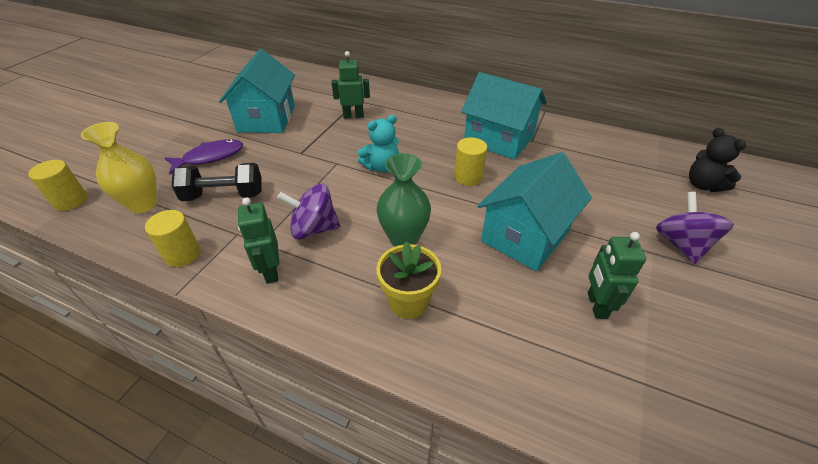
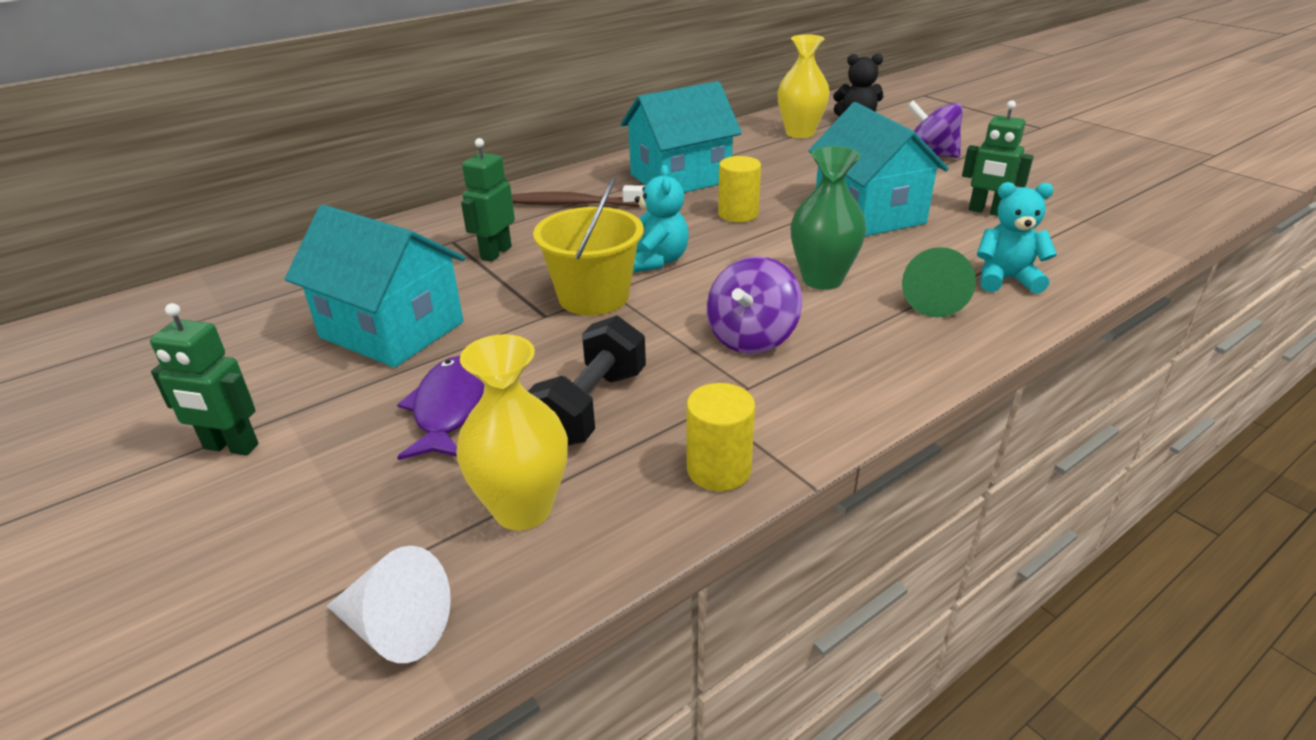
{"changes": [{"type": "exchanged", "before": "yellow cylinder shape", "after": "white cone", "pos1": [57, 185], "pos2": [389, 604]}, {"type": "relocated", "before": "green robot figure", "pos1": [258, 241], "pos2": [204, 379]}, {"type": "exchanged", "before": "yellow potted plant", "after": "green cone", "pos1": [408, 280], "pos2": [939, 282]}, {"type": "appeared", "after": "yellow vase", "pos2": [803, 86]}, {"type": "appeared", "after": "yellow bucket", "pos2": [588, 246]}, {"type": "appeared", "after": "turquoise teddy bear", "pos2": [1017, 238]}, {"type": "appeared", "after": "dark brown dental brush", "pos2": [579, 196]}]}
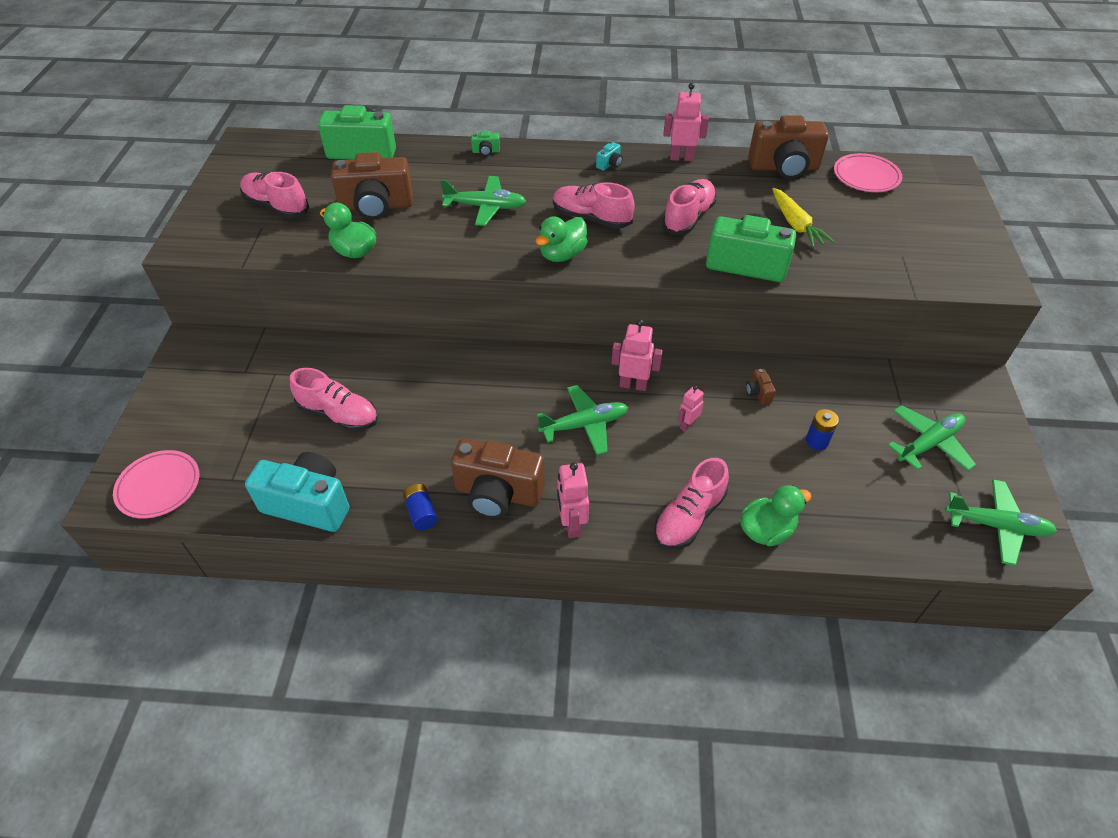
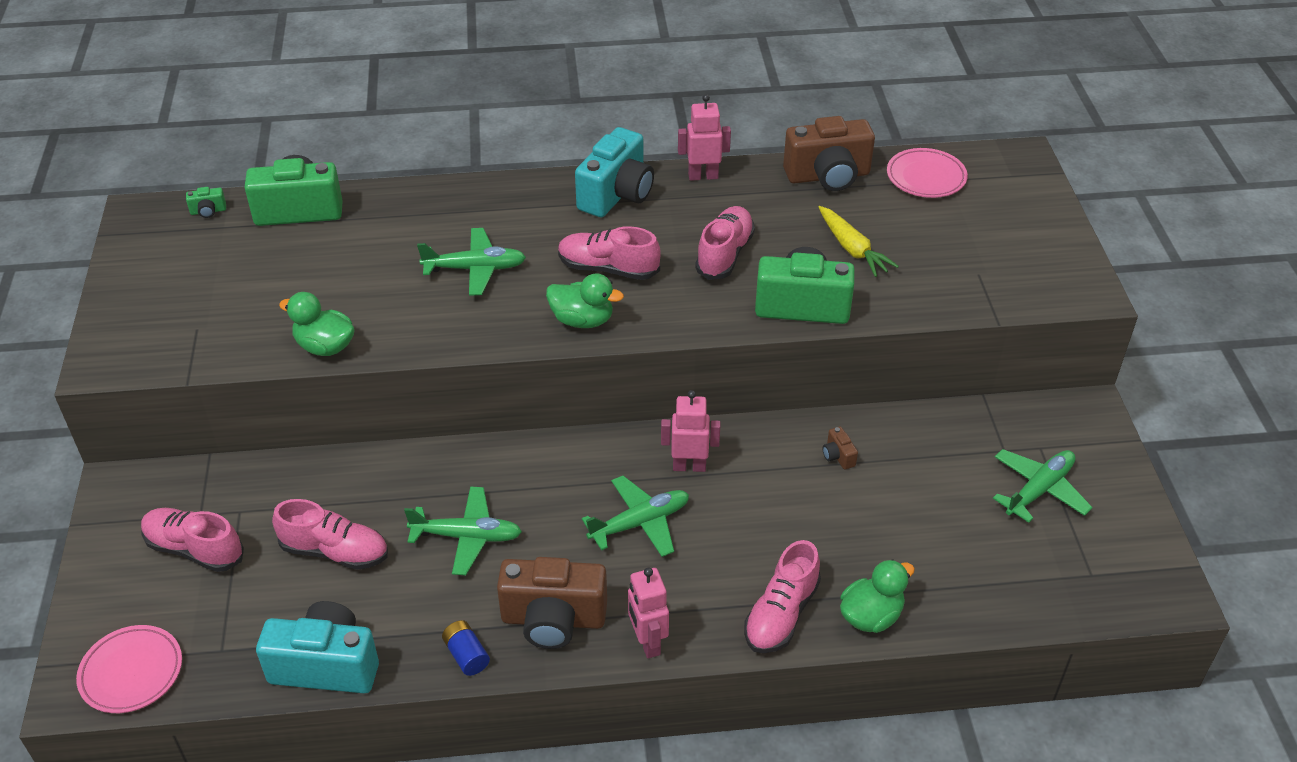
{"changes": [{"type": "relocated", "before": "green photo camera", "pos1": [485, 143], "pos2": [206, 202]}, {"type": "size", "before": "turquoise photo camera", "pos1": [609, 156], "pos2": [614, 172], "scale": 2.45}, {"type": "missing", "before": "dark brown photo camera", "pos1": [372, 185]}, {"type": "relocated", "before": "rosy lace-up shoe", "pos1": [274, 194], "pos2": [192, 540]}, {"type": "spun", "before": "green rubber duck", "pos1": [562, 239], "pos2": [585, 300], "turn": -105}, {"type": "missing", "before": "rosy robot figure", "pos1": [690, 409]}, {"type": "missing", "before": "blue battery", "pos1": [822, 429]}, {"type": "relocated", "before": "green toy plane", "pos1": [1001, 522], "pos2": [463, 531]}]}
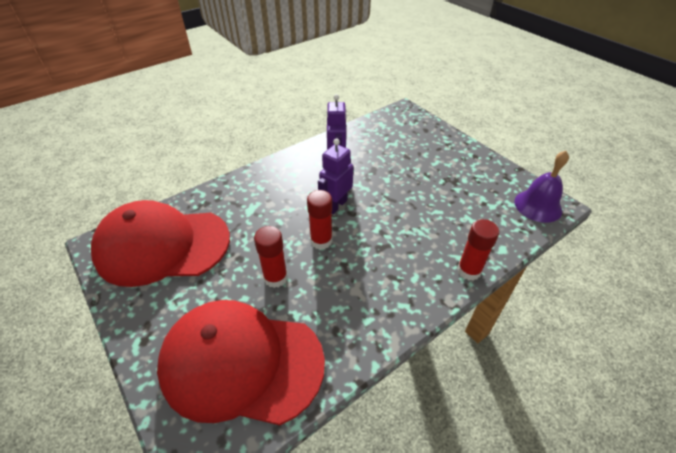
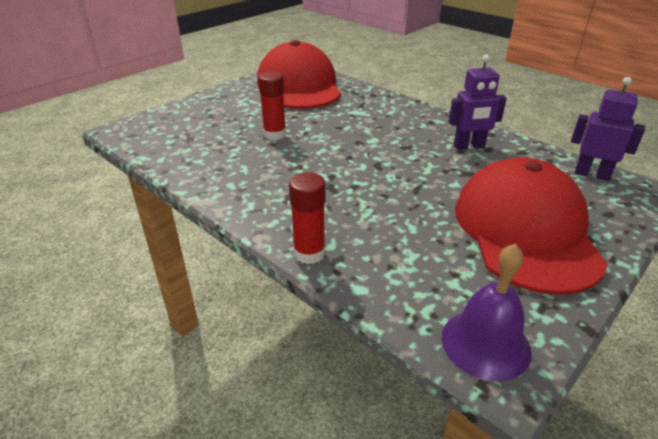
{"changes": [{"type": "relocated", "before": "violet robot figure", "pos1": [335, 176], "pos2": [608, 129]}, {"type": "missing", "before": "scarlet glue", "pos1": [319, 220]}, {"type": "relocated", "before": "scarlet cap", "pos1": [241, 362], "pos2": [531, 226]}]}
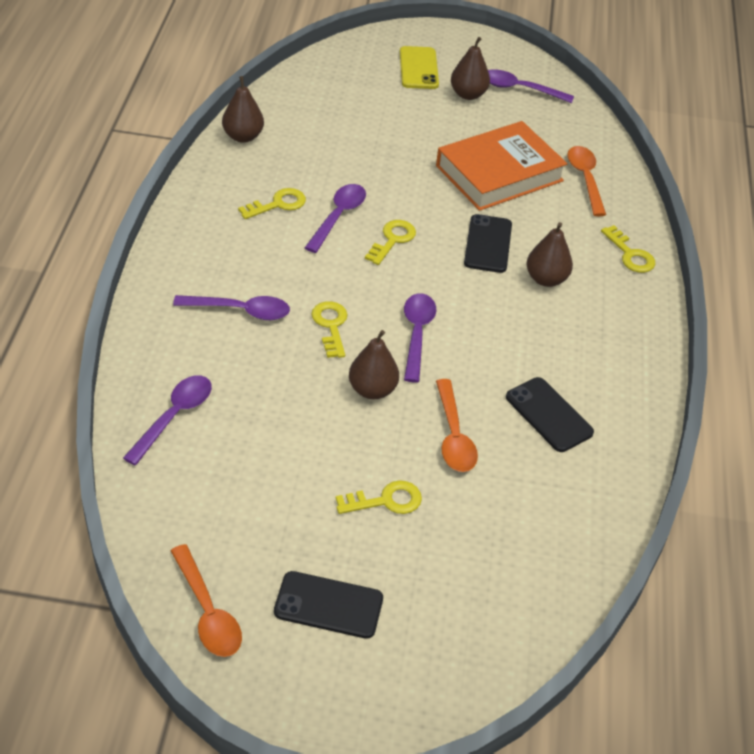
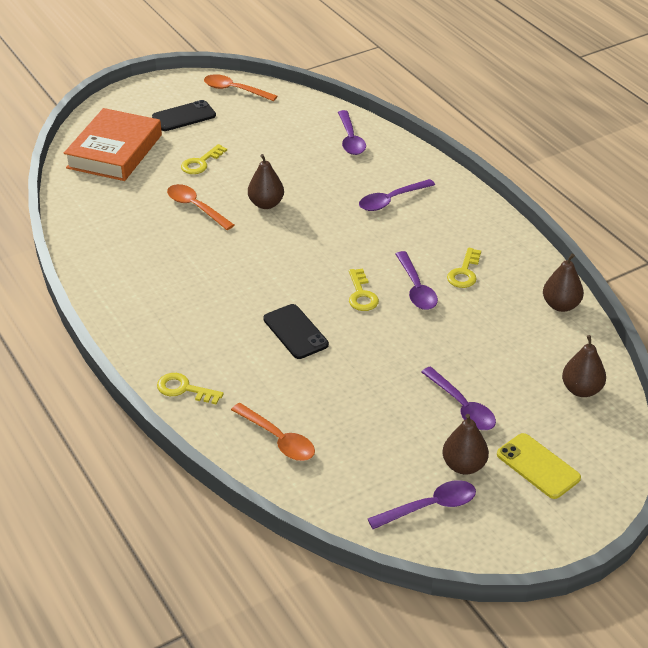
{"changes": [{"type": "relocated", "before": "orange hardback", "pos1": [502, 166], "pos2": [113, 144]}, {"type": "relocated", "before": "dark brown pear", "pos1": [549, 254], "pos2": [584, 366]}, {"type": "relocated", "before": "violet spoon", "pos1": [420, 338], "pos2": [458, 398]}, {"type": "missing", "before": "yellow door key", "pos1": [329, 329]}, {"type": "missing", "before": "ebony smartphone", "pos1": [550, 414]}]}
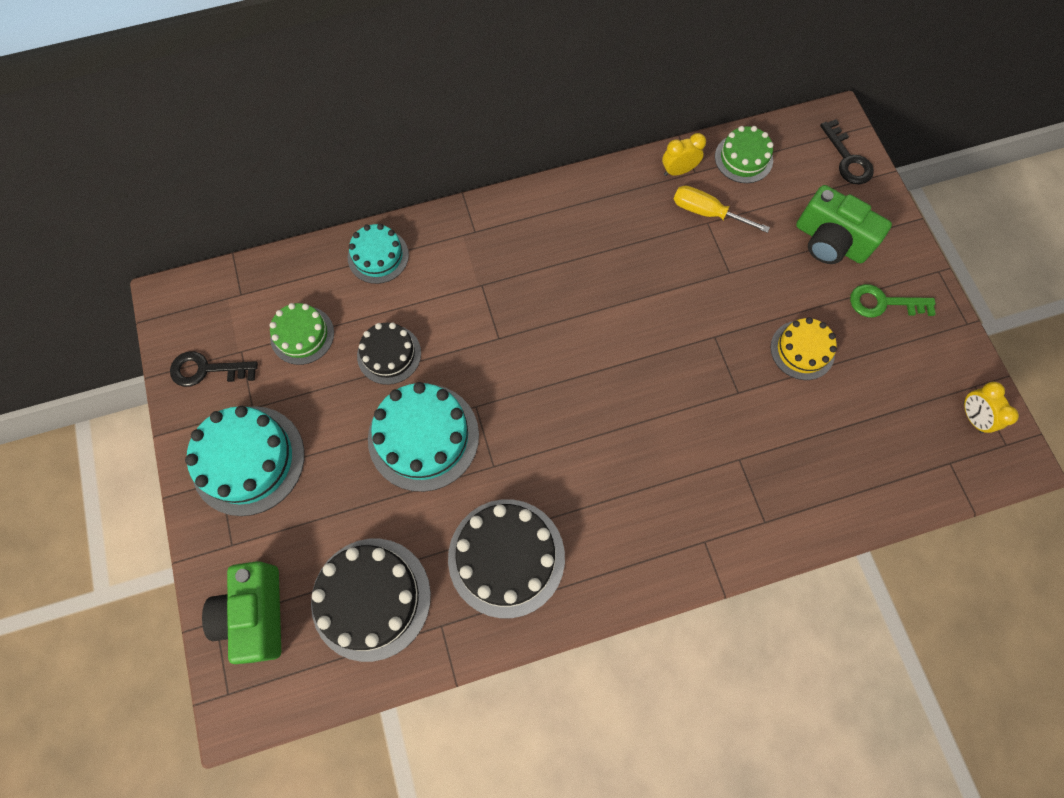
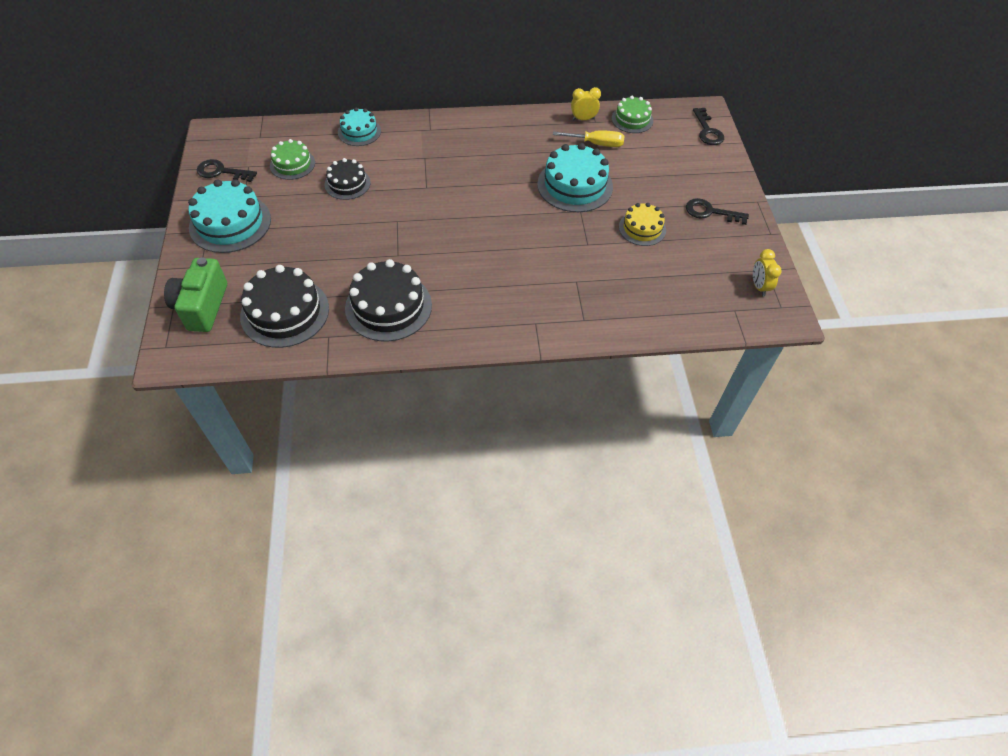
{"changes": [{"type": "spun", "before": "yellow flat screwdriver", "pos1": [722, 209], "pos2": [589, 138], "turn": 150}, {"type": "missing", "before": "green photo camera", "pos1": [844, 224]}, {"type": "colour", "before": "green door key", "after": "ebony door key", "pos1": [893, 300], "pos2": [717, 211]}, {"type": "relocated", "before": "turquoise gateau", "pos1": [423, 437], "pos2": [575, 177]}]}
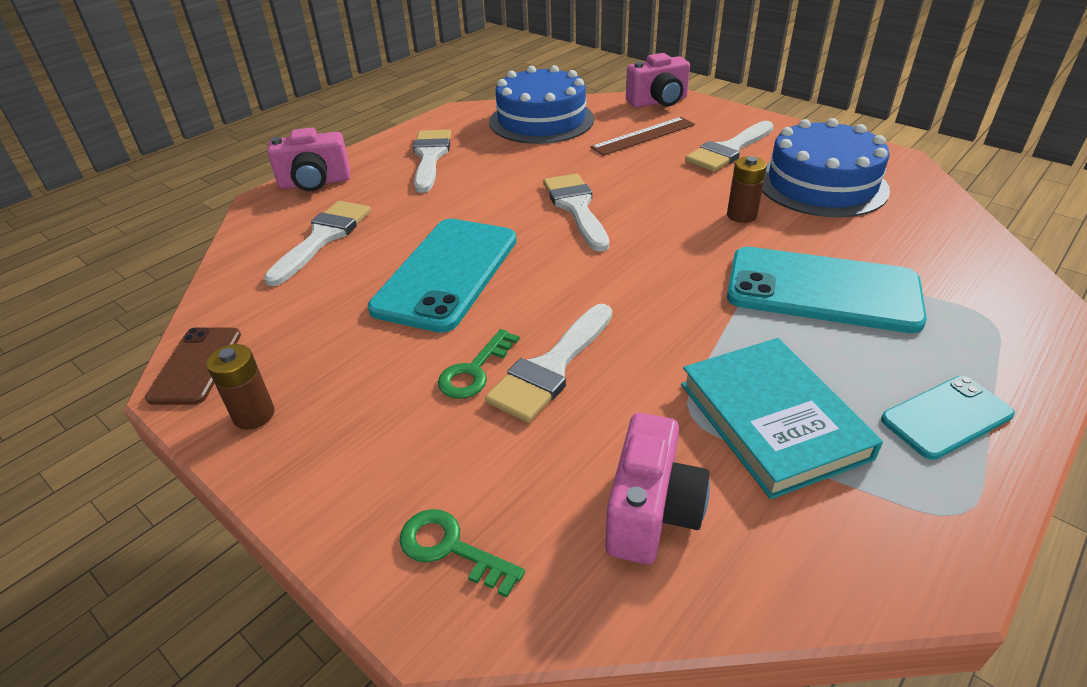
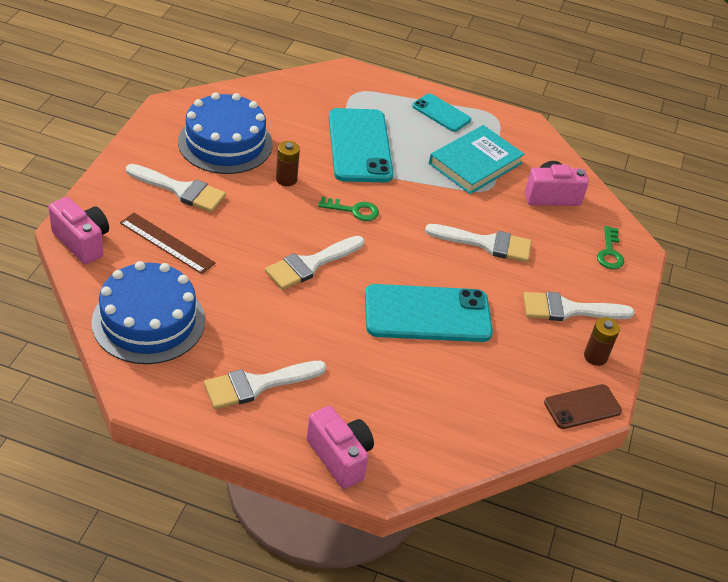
{"changes": [{"type": "relocated", "before": "white paint brush", "pos1": [317, 243], "pos2": [579, 306]}, {"type": "relocated", "before": "green door key", "pos1": [478, 364], "pos2": [348, 209]}]}
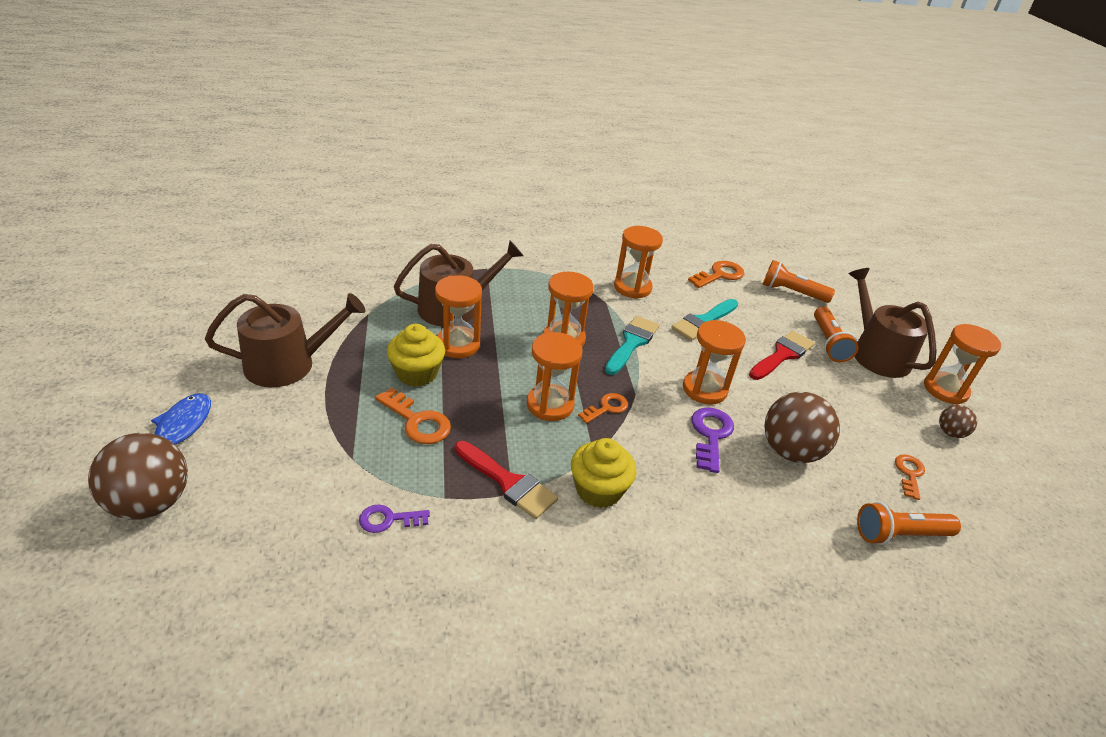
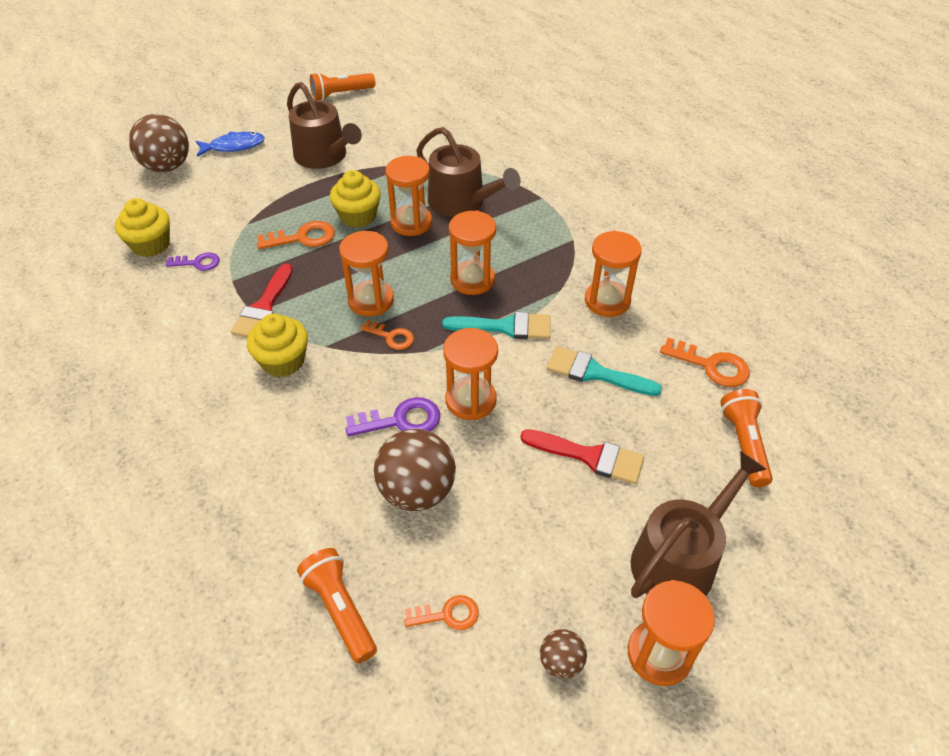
{"changes": [{"type": "relocated", "before": "orange flashlight", "pos1": [836, 334], "pos2": [342, 86]}, {"type": "spun", "before": "orange door key", "pos1": [413, 416], "pos2": [296, 235], "turn": -120}, {"type": "spun", "before": "violet door key", "pos1": [394, 519], "pos2": [193, 261], "turn": 120}, {"type": "appeared", "after": "yellow cupcake", "pos2": [142, 227]}]}
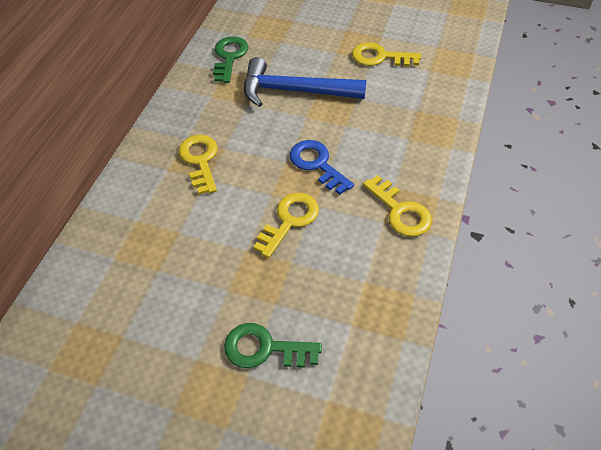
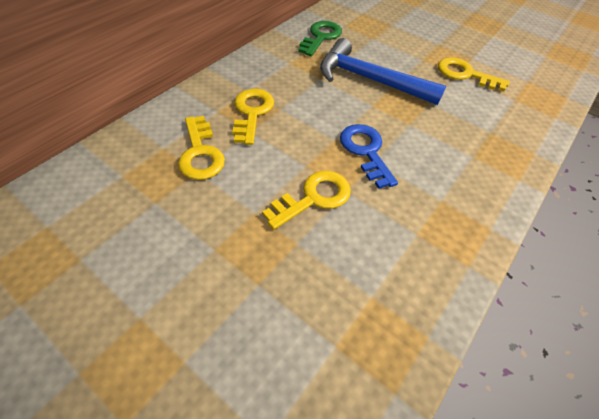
{"changes": [{"type": "relocated", "before": "yellow door key", "pos1": [397, 206], "pos2": [201, 148]}, {"type": "missing", "before": "green door key", "pos1": [273, 345]}]}
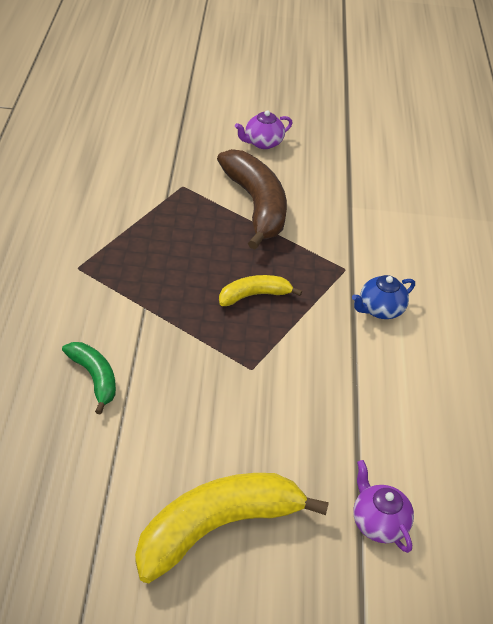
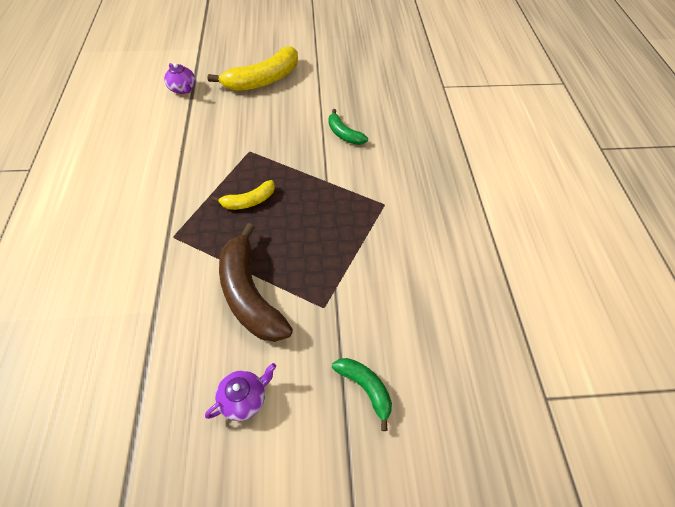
{"changes": [{"type": "missing", "before": "blue china teapot", "pos1": [383, 297]}, {"type": "appeared", "after": "green banana fruit", "pos2": [362, 394]}]}
